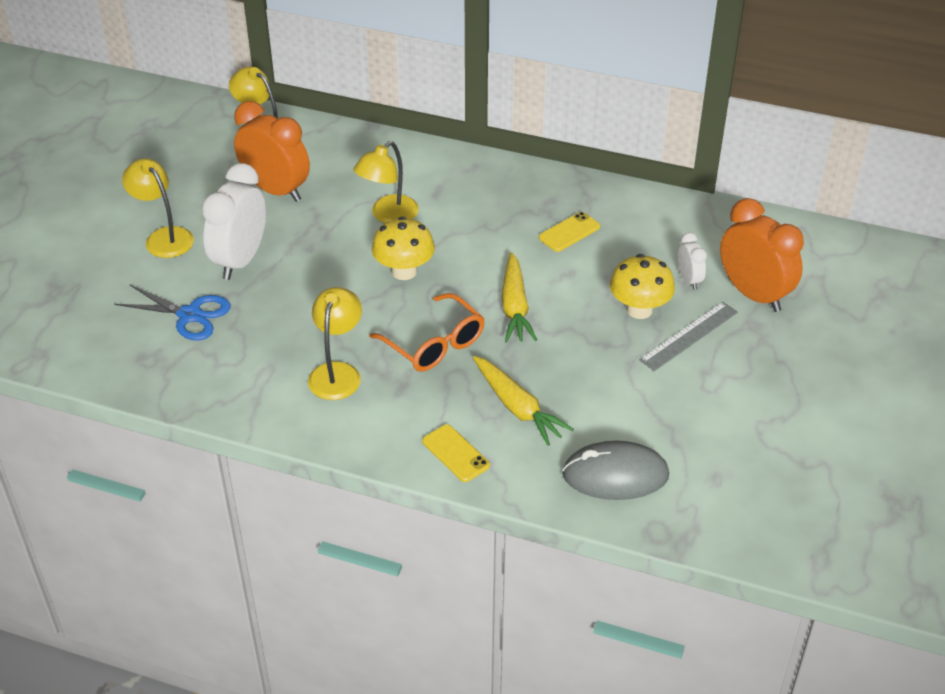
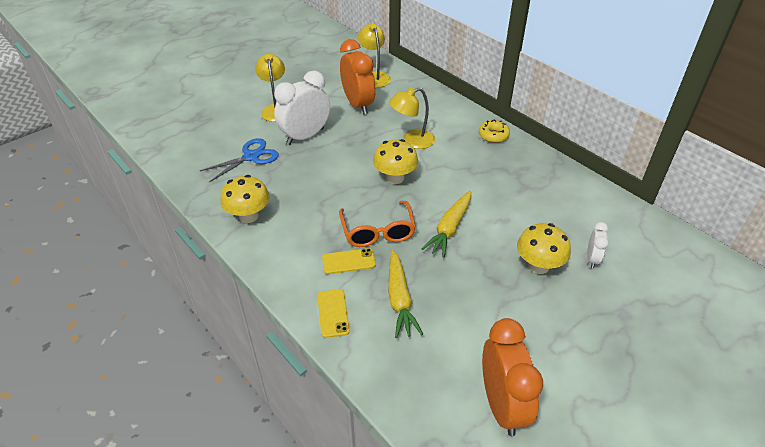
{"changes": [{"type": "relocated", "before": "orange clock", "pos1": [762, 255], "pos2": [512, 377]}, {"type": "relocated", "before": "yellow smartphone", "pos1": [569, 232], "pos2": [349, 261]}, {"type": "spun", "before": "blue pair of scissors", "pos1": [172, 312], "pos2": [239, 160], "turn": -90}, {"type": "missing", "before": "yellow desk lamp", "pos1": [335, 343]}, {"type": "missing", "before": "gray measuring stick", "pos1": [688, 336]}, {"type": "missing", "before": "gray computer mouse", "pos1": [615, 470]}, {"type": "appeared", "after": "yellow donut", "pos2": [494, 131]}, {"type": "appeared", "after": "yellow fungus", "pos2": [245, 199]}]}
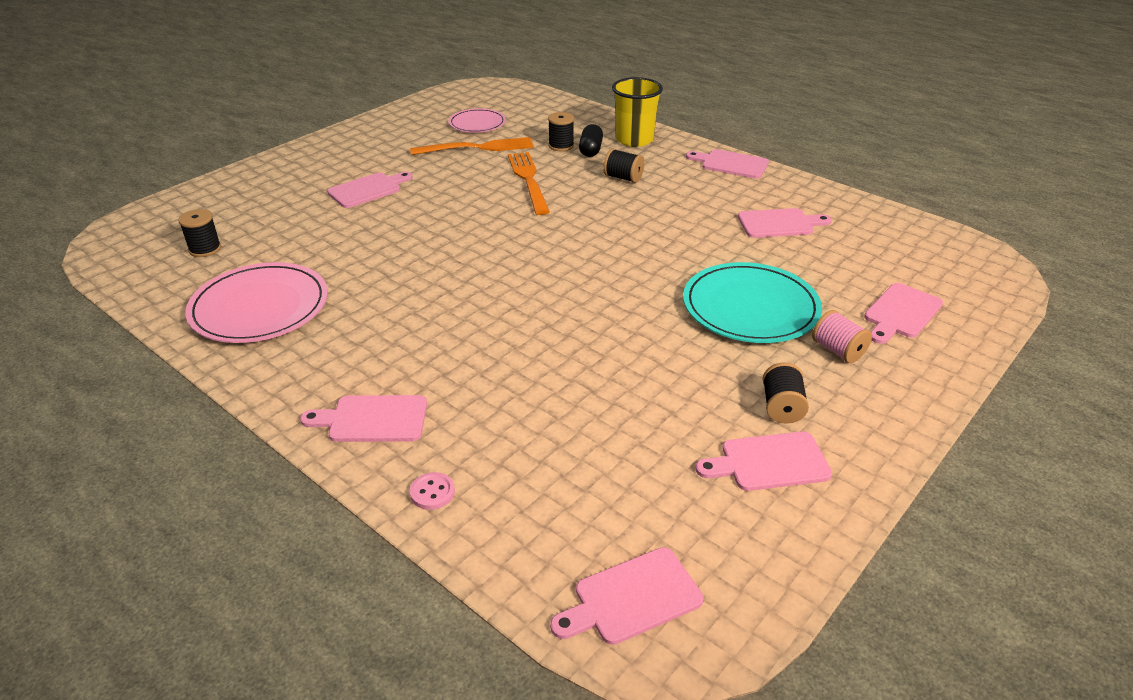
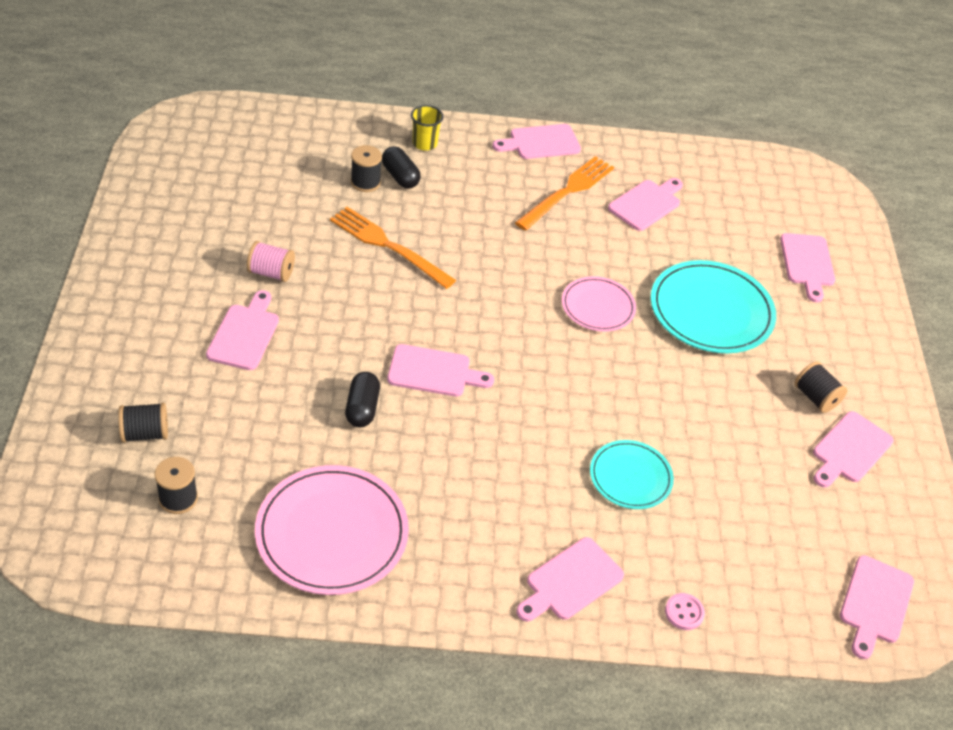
{"changes": [{"type": "size", "before": "yellow tumbler", "pos1": [637, 112], "pos2": [427, 128], "scale": 0.57}, {"type": "relocated", "before": "rosy flat dish", "pos1": [477, 120], "pos2": [599, 304]}, {"type": "relocated", "before": "orange table fork", "pos1": [472, 146], "pos2": [564, 193]}, {"type": "relocated", "before": "ebony spool", "pos1": [624, 166], "pos2": [143, 423]}, {"type": "relocated", "before": "rosy spool", "pos1": [842, 336], "pos2": [271, 261]}, {"type": "appeared", "after": "rosy cutting board", "pos2": [440, 370]}, {"type": "appeared", "after": "ebony pill shape", "pos2": [362, 399]}, {"type": "appeared", "after": "turquoise flat dish", "pos2": [632, 474]}]}
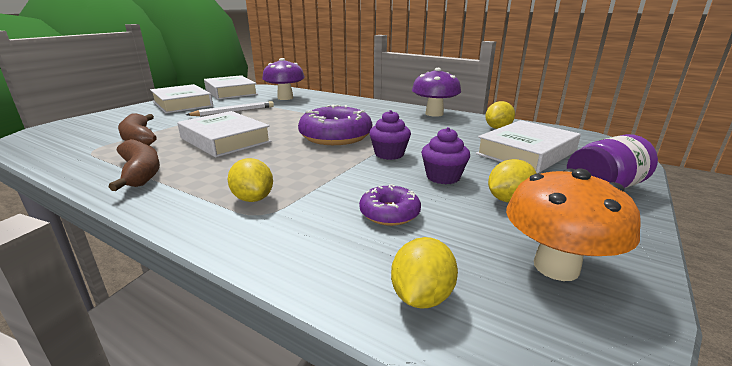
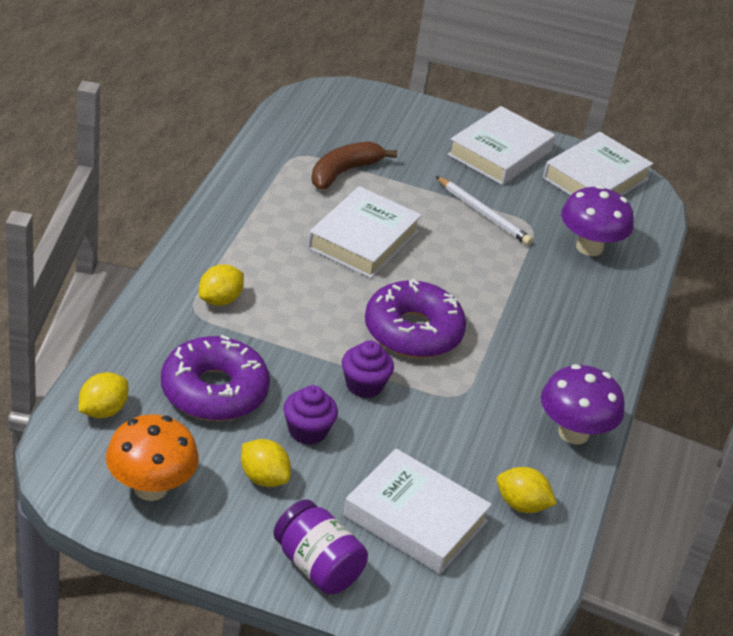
{"changes": [{"type": "missing", "before": "dark brown banana fruit", "pos1": [134, 165]}, {"type": "size", "before": "violet donut", "pos1": [390, 205], "pos2": [215, 378], "scale": 1.88}, {"type": "spun", "before": "yellow citrus fruit", "pos1": [424, 273], "pos2": [103, 395], "turn": -60}]}
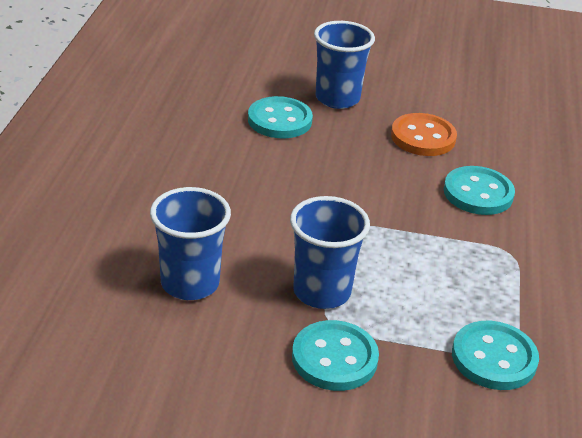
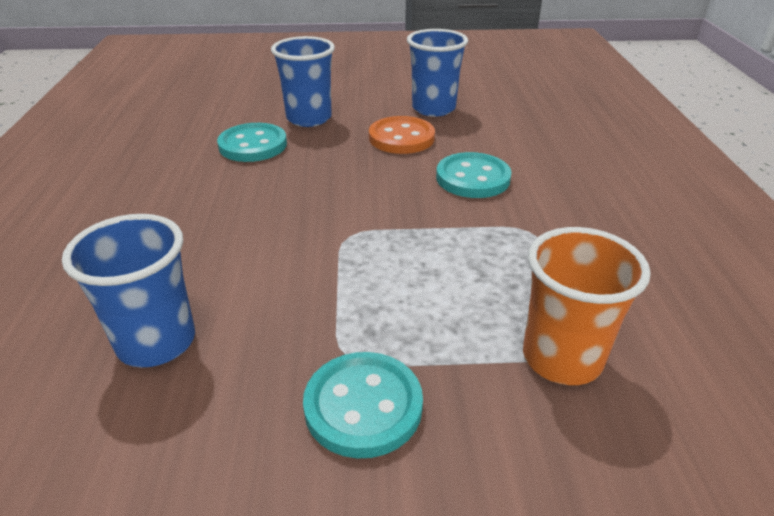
{"changes": [{"type": "relocated", "before": "blue tumbler", "pos1": [330, 252], "pos2": [437, 73]}, {"type": "exchanged", "before": "turquoise shirt button", "after": "orange tumbler", "pos1": [495, 355], "pos2": [587, 306]}]}
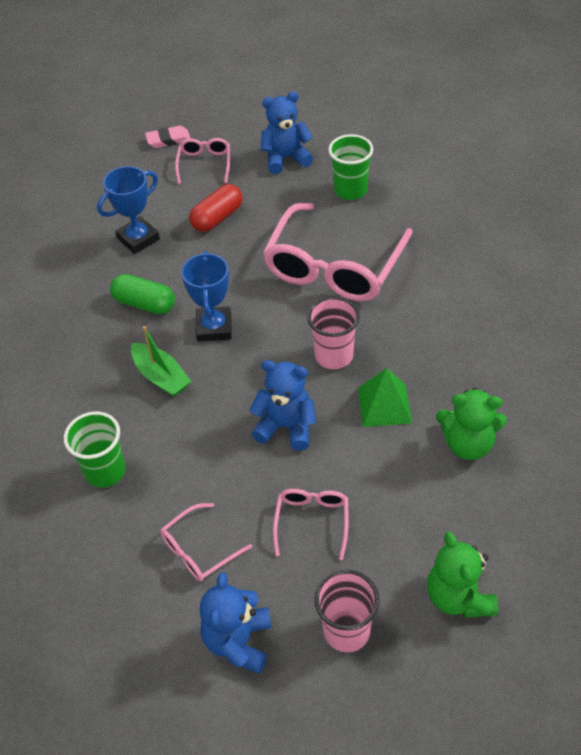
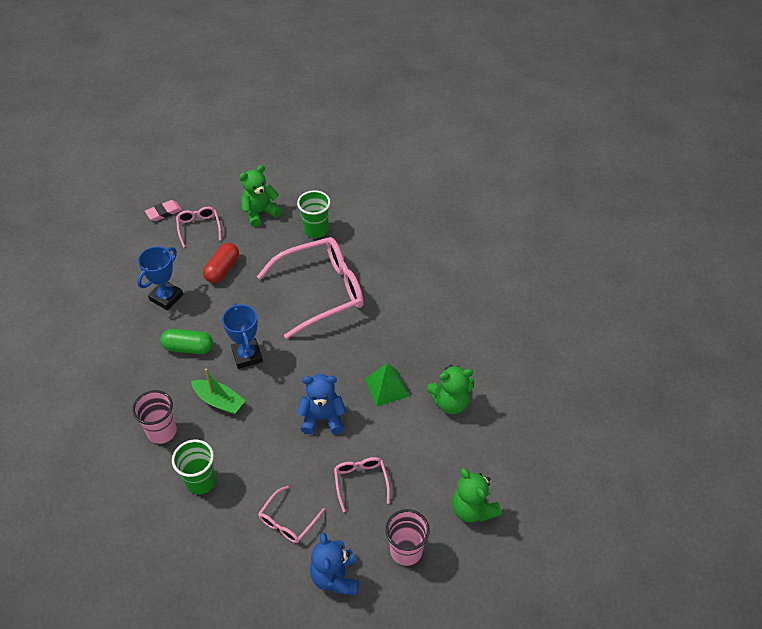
{"changes": [{"type": "colour", "before": "blue teddy bear", "after": "green teddy bear", "pos1": [287, 132], "pos2": [260, 196]}, {"type": "spun", "before": "rosy glasses", "pos1": [338, 252], "pos2": [310, 288], "turn": -120}, {"type": "relocated", "before": "rosy tumbler", "pos1": [333, 333], "pos2": [154, 417]}]}
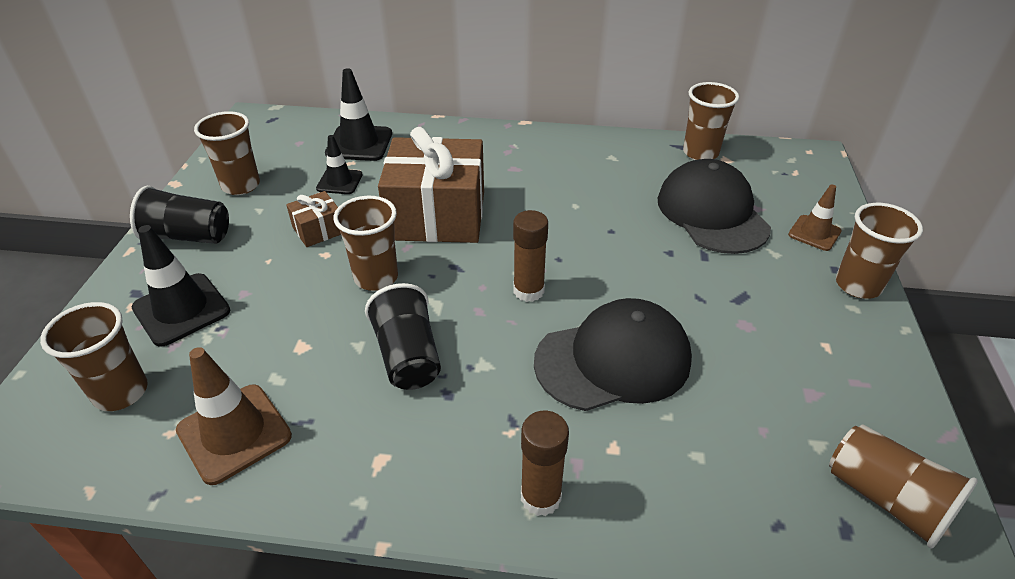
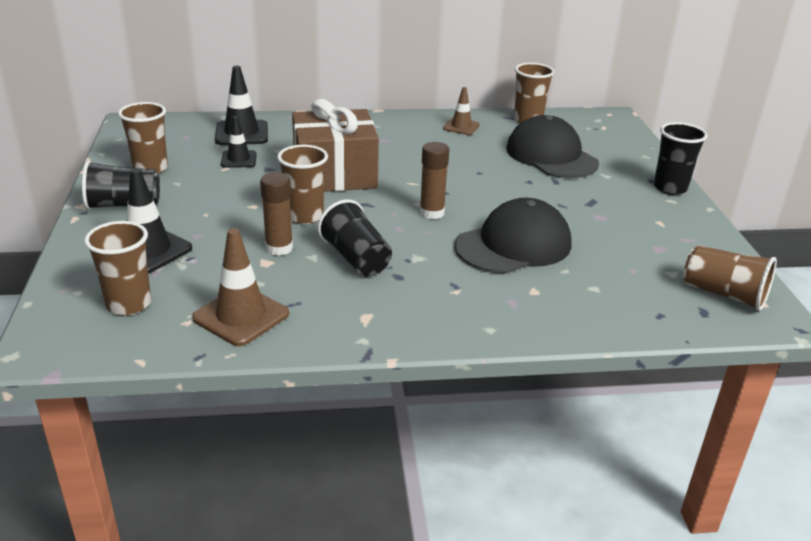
{"changes": [{"type": "relocated", "before": "dark brown road cone", "pos1": [815, 218], "pos2": [461, 111]}, {"type": "missing", "before": "dark brown present", "pos1": [313, 219]}, {"type": "colour", "before": "dark brown tumbler", "after": "ebony tumbler", "pos1": [879, 251], "pos2": [681, 158]}, {"type": "relocated", "before": "dark brown glue", "pos1": [545, 463], "pos2": [276, 214]}]}
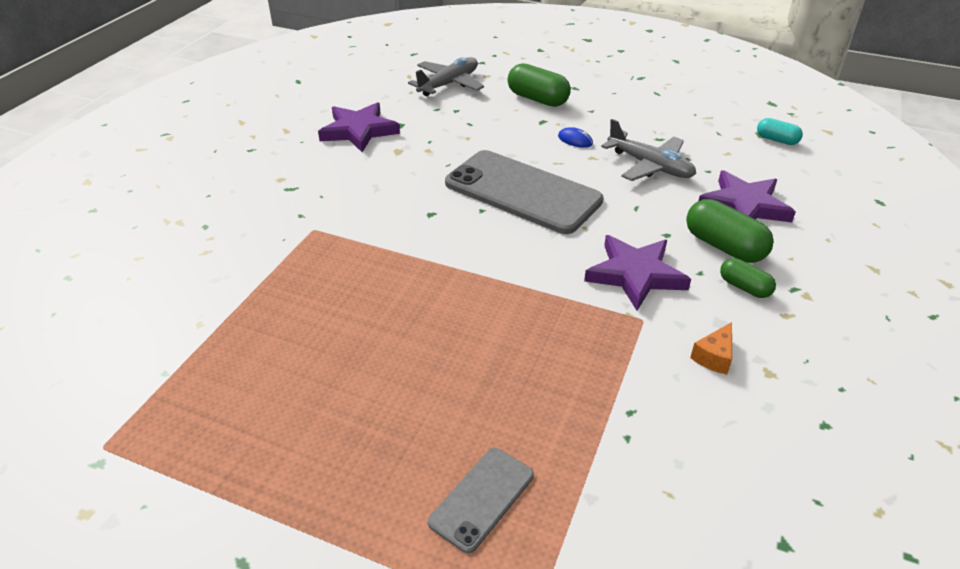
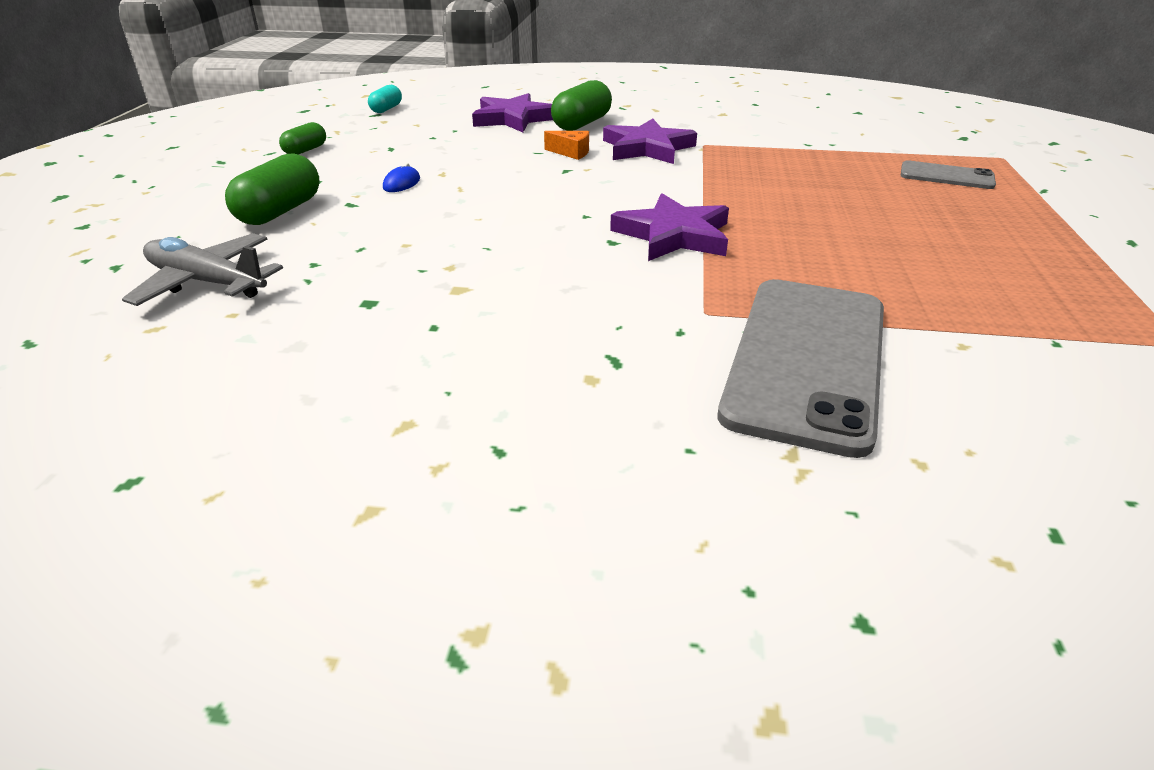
{"changes": [{"type": "relocated", "before": "violet star shape", "pos1": [359, 127], "pos2": [669, 227]}, {"type": "missing", "before": "gray toy plane", "pos1": [648, 150]}, {"type": "relocated", "before": "gray smartphone", "pos1": [524, 192], "pos2": [801, 368]}, {"type": "relocated", "before": "green pill shape", "pos1": [748, 278], "pos2": [302, 138]}, {"type": "relocated", "before": "orange piece of cheese", "pos1": [711, 348], "pos2": [566, 145]}]}
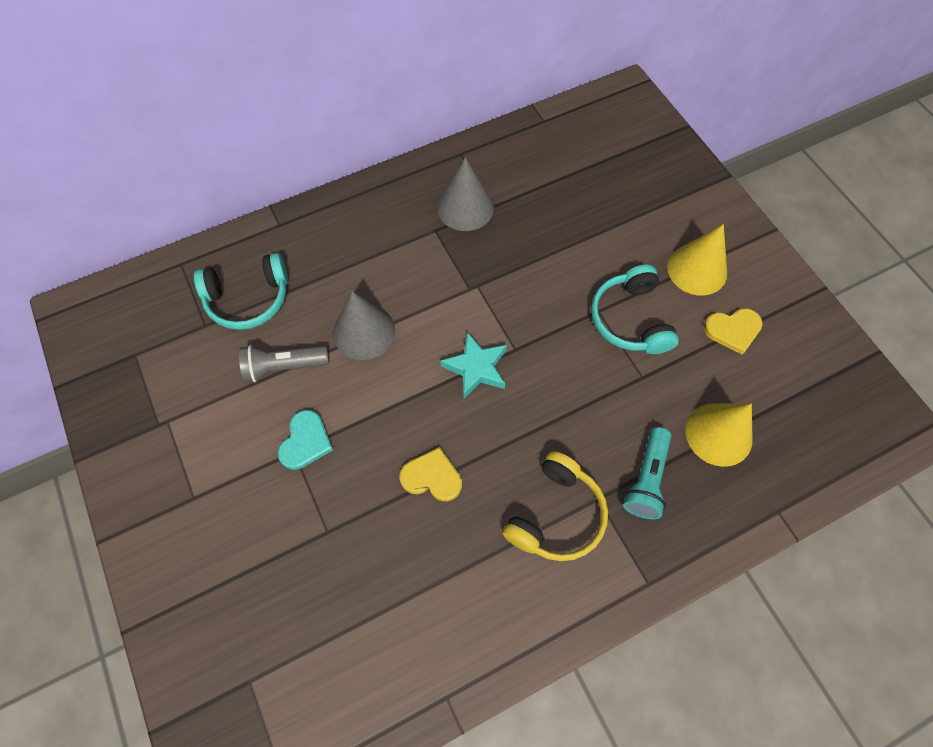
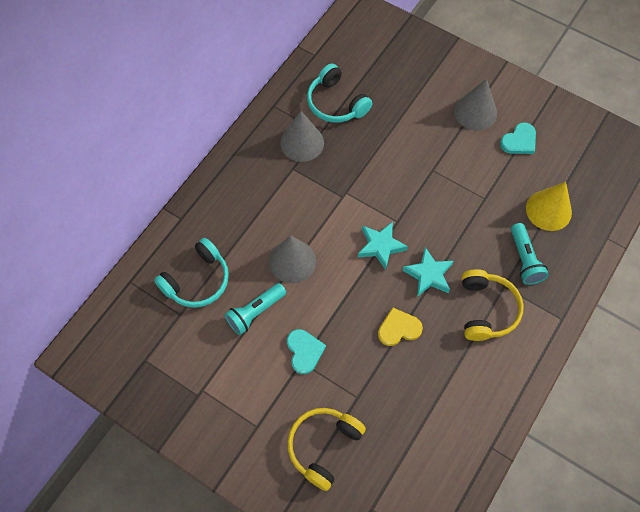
{"changes": [{"type": "colour", "before": "yellow cone", "after": "gray cone", "pos1": [697, 260], "pos2": [475, 105]}, {"type": "relocated", "before": "turquoise headset", "pos1": [635, 309], "pos2": [339, 93]}, {"type": "colour", "before": "yellow heart shape", "after": "turquoise heart shape", "pos1": [733, 331], "pos2": [518, 138]}, {"type": "colour", "before": "gray flashlight", "after": "turquoise flashlight", "pos1": [284, 363], "pos2": [255, 309]}, {"type": "appeared", "after": "turquoise star shape", "pos2": [427, 272]}, {"type": "appeared", "after": "yellow headset", "pos2": [326, 449]}]}
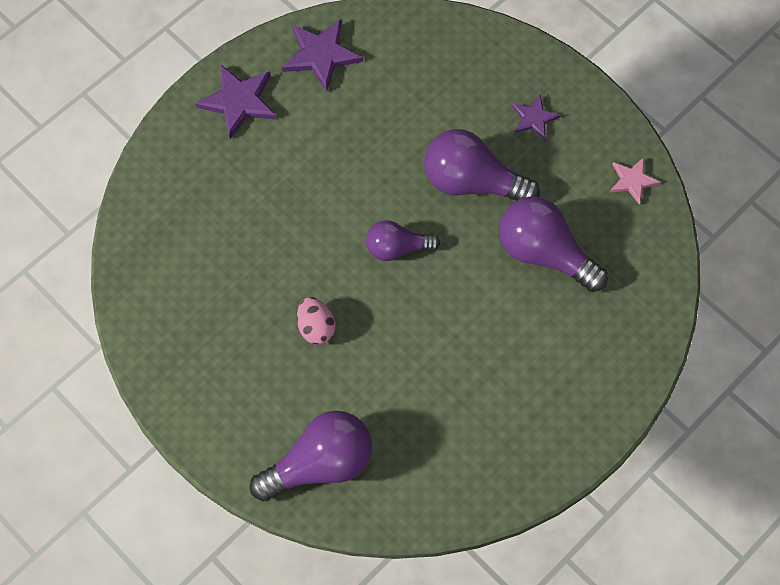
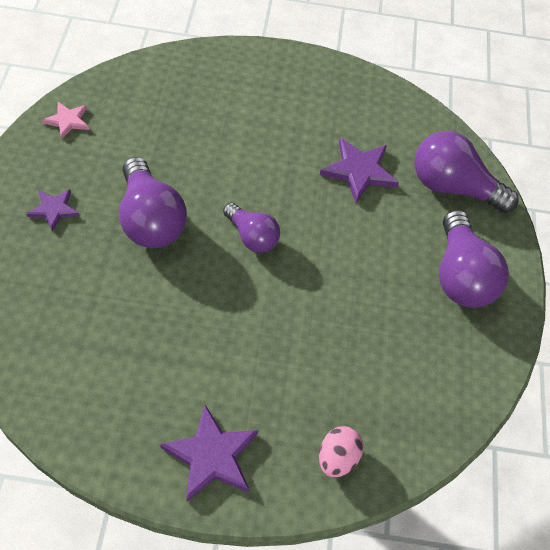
{"changes": [{"type": "relocated", "before": "violet star shape", "pos1": [322, 55], "pos2": [359, 170]}, {"type": "relocated", "before": "violet light bulb", "pos1": [553, 244], "pos2": [474, 259]}, {"type": "relocated", "before": "rosy egg", "pos1": [316, 321], "pos2": [341, 452]}]}
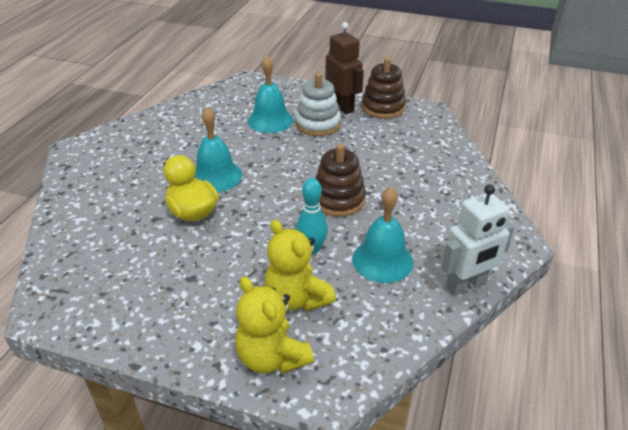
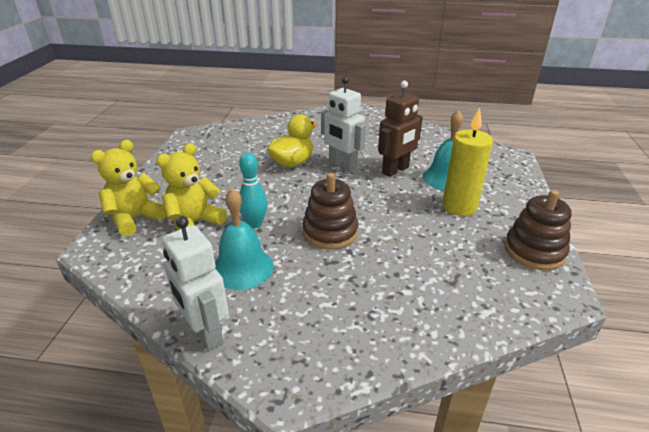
{"changes": [{"type": "relocated", "before": "dark brown robot figure", "pos1": [344, 68], "pos2": [400, 129]}, {"type": "exchanged", "before": "white stacking rings", "after": "yellow pillar candle", "pos1": [318, 104], "pos2": [467, 162]}, {"type": "exchanged", "before": "turquoise school bell", "after": "white robot figure", "pos1": [218, 149], "pos2": [343, 124]}]}
